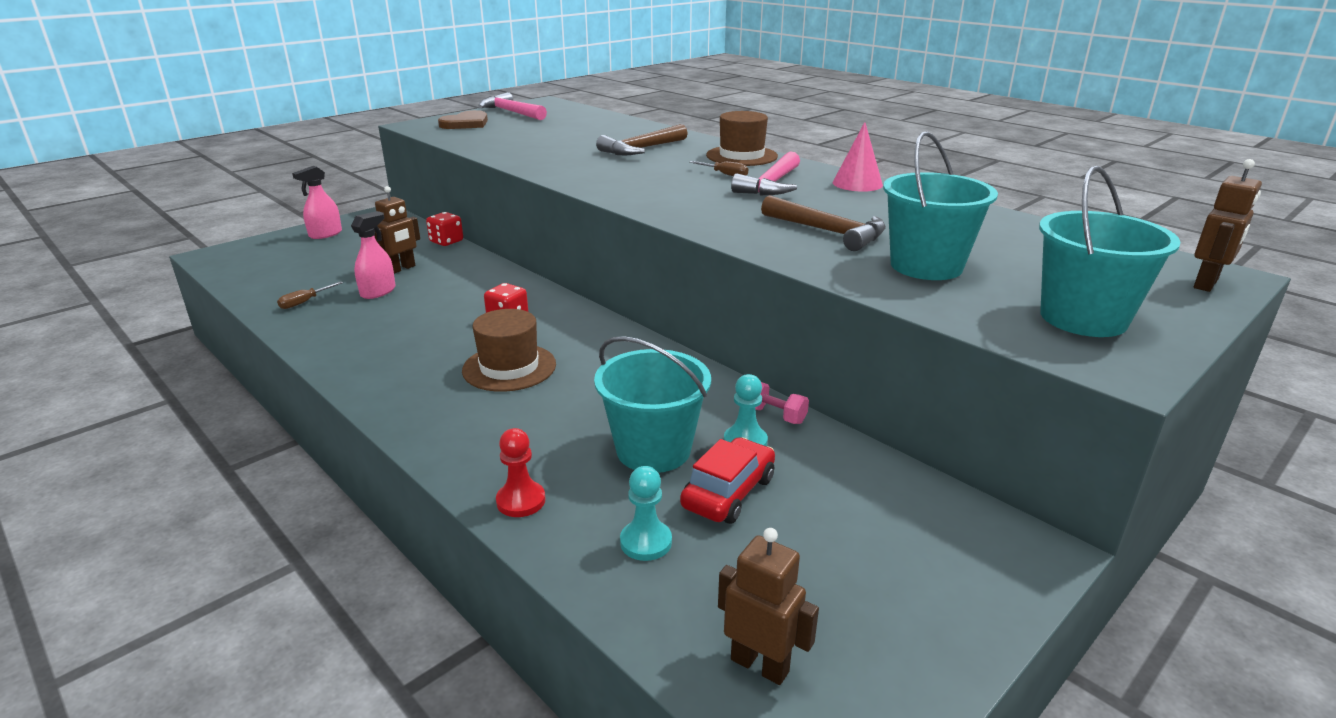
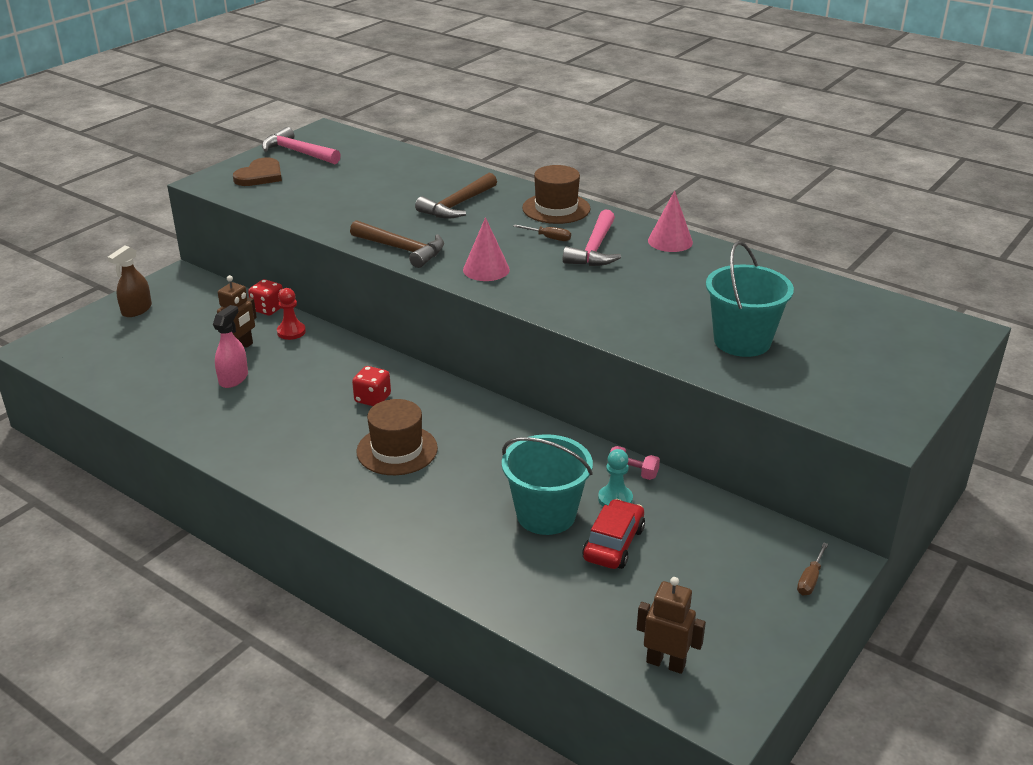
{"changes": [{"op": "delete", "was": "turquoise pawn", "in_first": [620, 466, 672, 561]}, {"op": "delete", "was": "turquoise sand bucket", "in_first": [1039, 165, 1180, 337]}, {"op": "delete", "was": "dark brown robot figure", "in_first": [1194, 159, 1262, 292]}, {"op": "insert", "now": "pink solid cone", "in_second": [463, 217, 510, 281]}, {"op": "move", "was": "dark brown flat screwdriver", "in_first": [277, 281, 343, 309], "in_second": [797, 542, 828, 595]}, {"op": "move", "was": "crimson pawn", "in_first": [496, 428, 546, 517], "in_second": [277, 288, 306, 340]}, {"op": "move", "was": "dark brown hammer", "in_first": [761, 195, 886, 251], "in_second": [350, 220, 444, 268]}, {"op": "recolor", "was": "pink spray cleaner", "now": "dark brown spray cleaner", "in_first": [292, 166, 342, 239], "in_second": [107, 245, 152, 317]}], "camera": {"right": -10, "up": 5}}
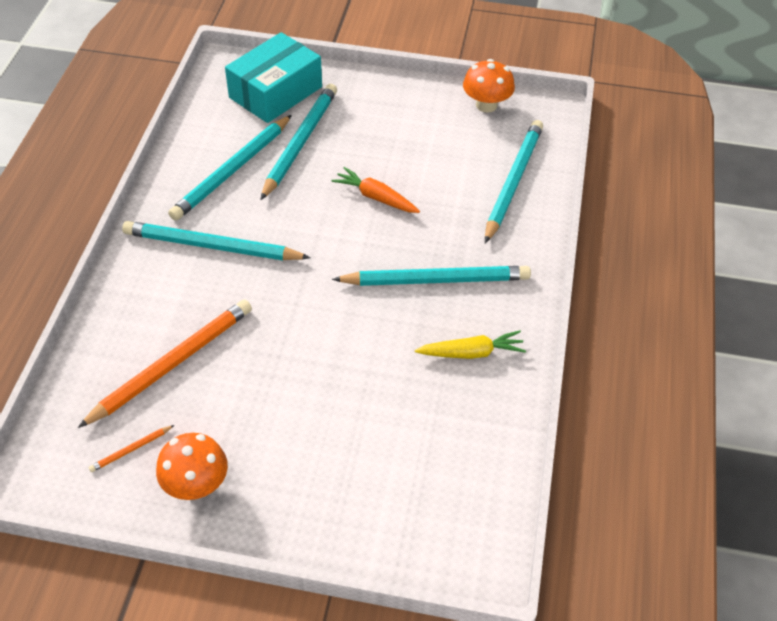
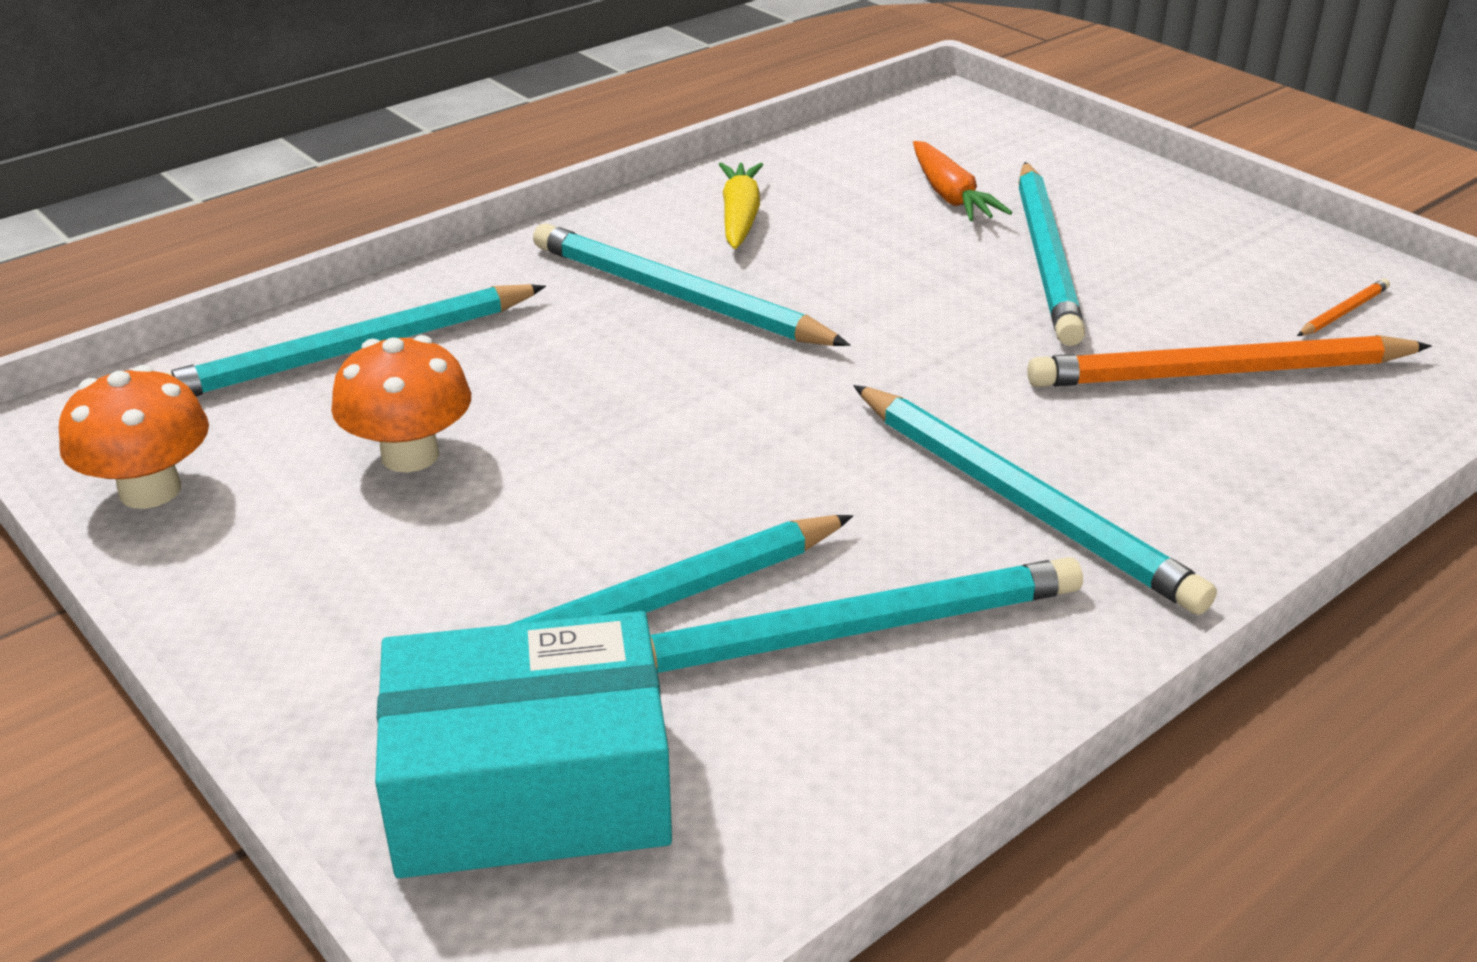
{"changes": [{"op": "insert", "now": "turquoise pencil", "in_second": [1018, 162, 1085, 346]}, {"op": "move", "was": "orange fungus", "in_first": [156, 433, 228, 500], "in_second": [331, 335, 471, 472]}, {"op": "move", "was": "orange carrot", "in_first": [331, 167, 420, 213], "in_second": [913, 141, 1012, 221]}, {"op": "rotate", "was": "orange pencil", "in_first": [89, 425, 174, 472], "in_second": [1297, 279, 1390, 336], "clockwise": -45}, {"op": "rotate", "was": "bright yellow carrot", "in_first": [415, 330, 526, 359], "in_second": [719, 162, 763, 249], "clockwise": 60}], "camera": {"right": -140, "up": -15}}
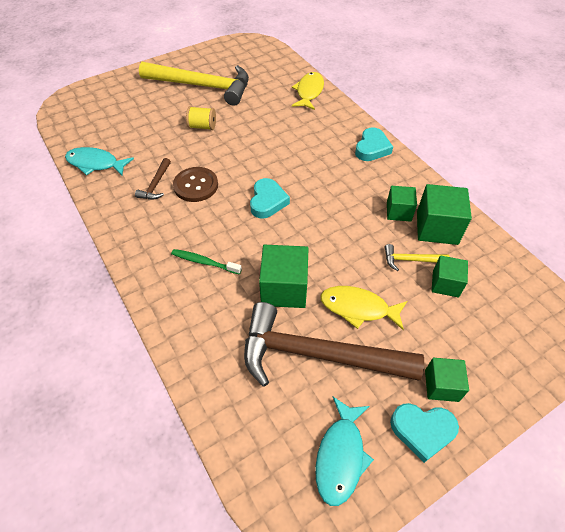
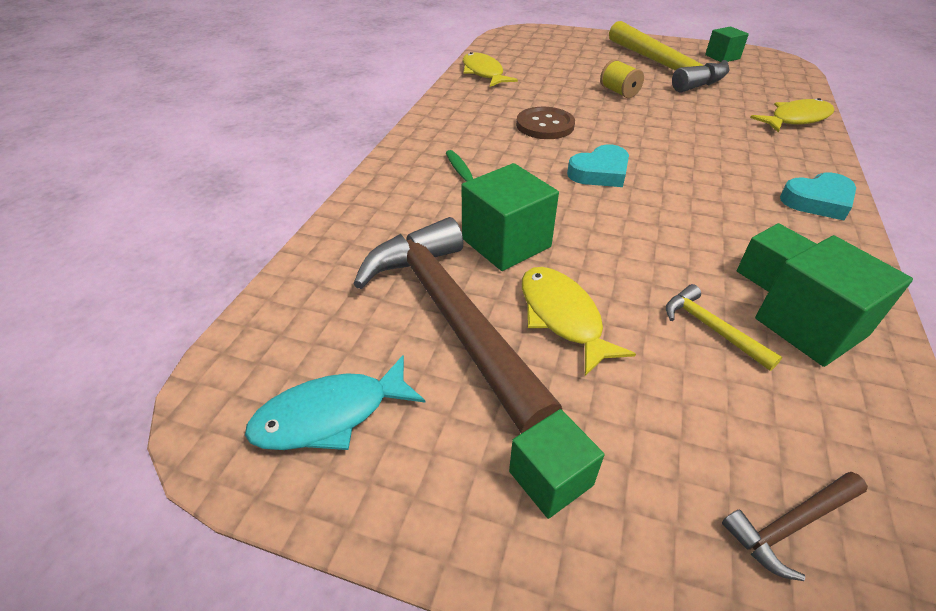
{"changes": [{"op": "delete", "was": "turquoise love heart", "in_first": [390, 403, 459, 463]}, {"op": "move", "was": "dark brown hammer", "in_first": [135, 158, 171, 200], "in_second": [722, 472, 868, 581]}, {"op": "move", "was": "leaf-green solid cube", "in_first": [432, 255, 468, 297], "in_second": [705, 26, 749, 62]}, {"op": "recolor", "was": "turquoise toy fish", "now": "bright yellow toy fish", "in_first": [65, 147, 134, 176], "in_second": [463, 52, 518, 87]}], "camera": {"right": 50, "up": -10}}
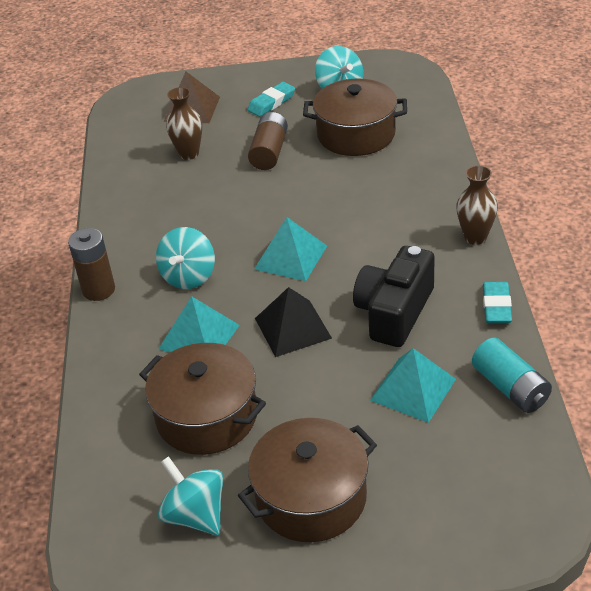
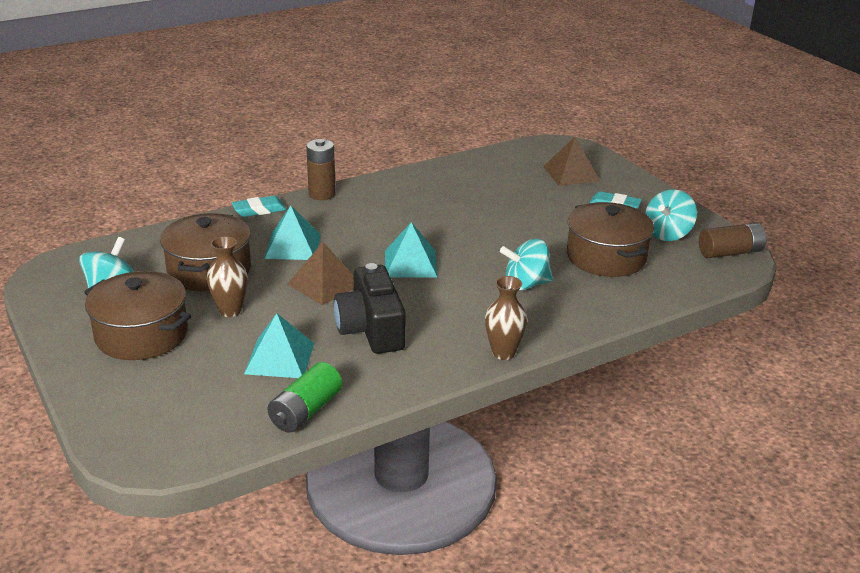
{"changes": [{"op": "move", "was": "turquoise toy top", "in_first": [156, 227, 215, 289], "in_second": [500, 239, 553, 291]}, {"op": "move", "was": "dark brown tall vase", "in_first": [166, 87, 202, 160], "in_second": [207, 236, 248, 317]}, {"op": "move", "was": "dark brown battery", "in_first": [248, 112, 288, 170], "in_second": [699, 223, 766, 258]}, {"op": "move", "was": "turquoise eraser", "in_first": [483, 282, 512, 323], "in_second": [232, 196, 286, 217]}, {"op": "recolor", "was": "jet-black pyramid", "now": "dark brown pyramid", "in_first": [255, 287, 332, 357], "in_second": [287, 242, 354, 305]}, {"op": "recolor", "was": "turquoise battery", "now": "leaf-green battery", "in_first": [472, 338, 552, 413], "in_second": [267, 362, 342, 433]}, {"op": "rotate", "was": "jet-black photo camera", "in_first": [353, 246, 435, 347], "in_second": [334, 263, 406, 354], "clockwise": -105}], "camera": {"right": 60, "up": -10}}
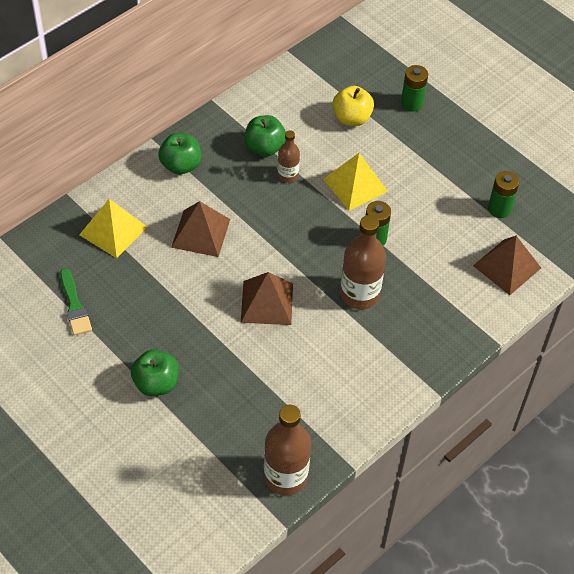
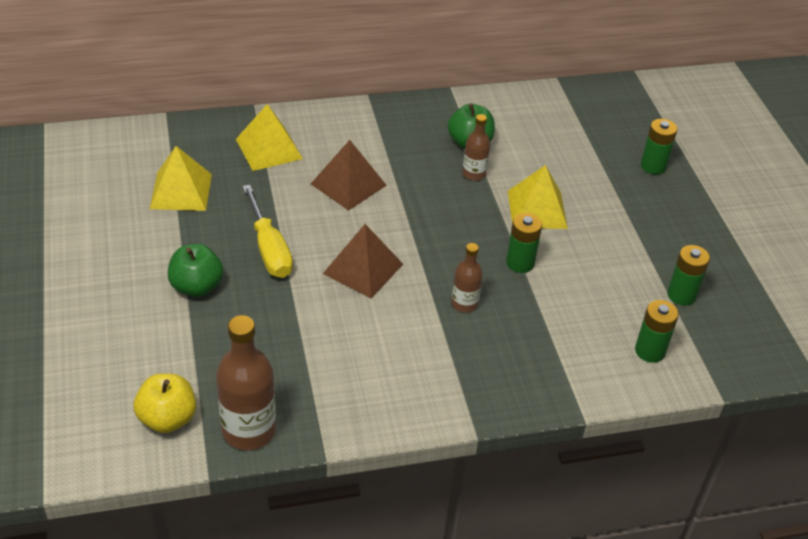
{"changes": [{"op": "delete", "was": "leaf-green apple fruit", "in_first": [158, 133, 201, 175]}, {"op": "insert", "now": "bright yellow flat screwdriver", "in_second": [242, 185, 293, 278]}, {"op": "move", "was": "bright yellow apple fruit", "in_first": [332, 86, 374, 126], "in_second": [134, 373, 196, 433]}, {"op": "replace", "was": "leaf-green paintbrush", "now": "bright yellow pyramid", "in_first": [60, 268, 92, 335], "in_second": [150, 146, 212, 211]}, {"op": "replace", "was": "dark brown pyramid", "now": "leaf-green battery", "in_first": [473, 236, 541, 295], "in_second": [635, 300, 679, 363]}, {"op": "resize", "was": "dark brown drink bottle", "in_first": [340, 215, 386, 309], "in_second": [452, 243, 483, 313], "ratio": 0.56}], "camera": {"right": 30, "up": -10}}
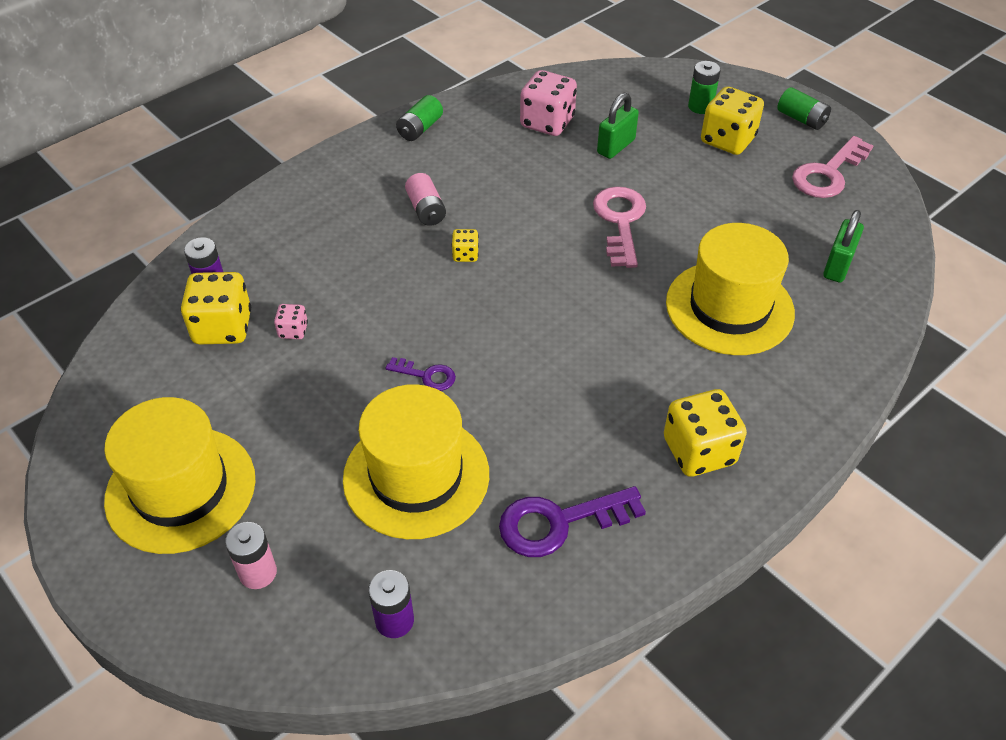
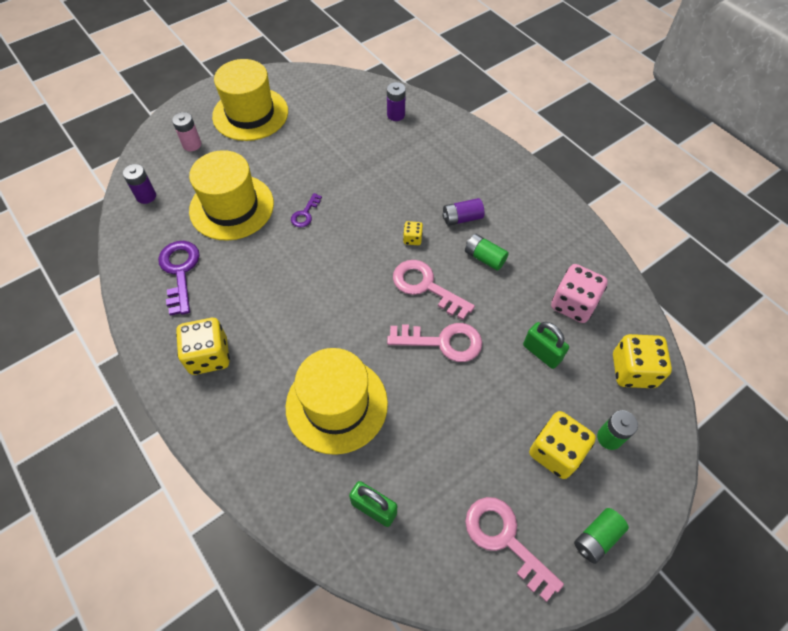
{"changes": [{"op": "delete", "was": "pink game die", "in_first": [274, 304, 308, 339]}, {"op": "insert", "now": "pink key", "in_second": [393, 260, 475, 320]}, {"op": "move", "was": "bright yellow game die", "in_first": [181, 272, 251, 344], "in_second": [613, 334, 672, 388]}, {"op": "move", "was": "leaf-green battery", "in_first": [396, 95, 443, 141], "in_second": [465, 234, 509, 271]}, {"op": "recolor", "was": "pink battery", "now": "purple battery", "in_first": [405, 173, 446, 226], "in_second": [442, 198, 484, 226]}], "camera": {"right": 95, "up": 10}}
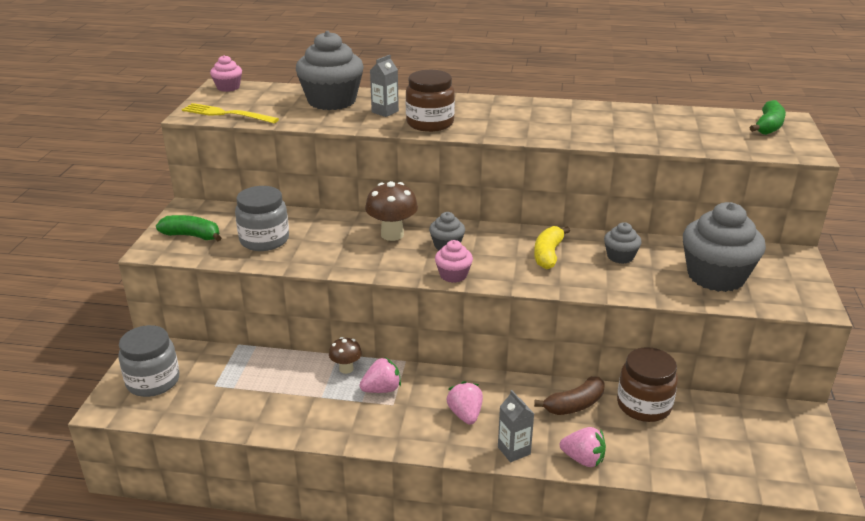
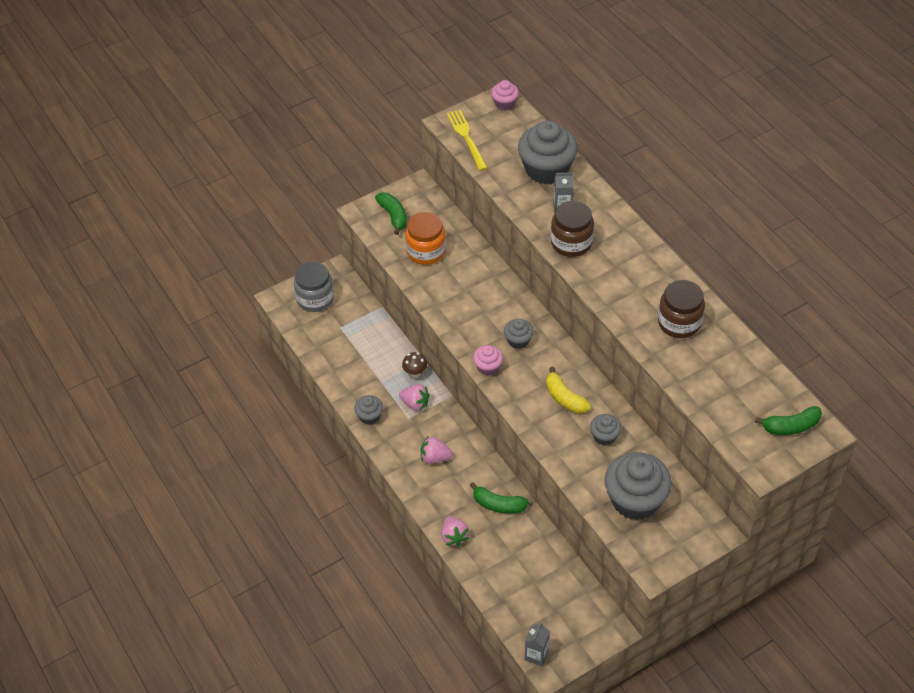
{"changes": [{"op": "delete", "was": "dark brown fungus", "in_first": [365, 181, 418, 241]}, {"op": "insert", "now": "gray cupcake", "in_second": [354, 395, 383, 425]}, {"op": "move", "was": "gray milk carton", "in_first": [498, 390, 534, 462], "in_second": [525, 622, 550, 666]}, {"op": "move", "was": "dark brown jam jar", "in_first": [617, 347, 678, 422], "in_second": [658, 280, 705, 338]}, {"op": "recolor", "was": "gray jam jar", "now": "orange jam jar", "in_first": [235, 186, 289, 251], "in_second": [405, 212, 446, 265]}, {"op": "recolor", "was": "dark brown banana", "now": "leaf-green banana", "in_first": [534, 376, 605, 415], "in_second": [470, 482, 529, 514]}, {"op": "rotate", "was": "pink strawberry", "in_first": [447, 381, 483, 425], "in_second": [421, 436, 452, 464], "clockwise": -120}, {"op": "rotate", "was": "bright yellow banana", "in_first": [534, 226, 570, 269], "in_second": [546, 367, 591, 413], "clockwise": -105}], "camera": {"right": 50, "up": 20}}
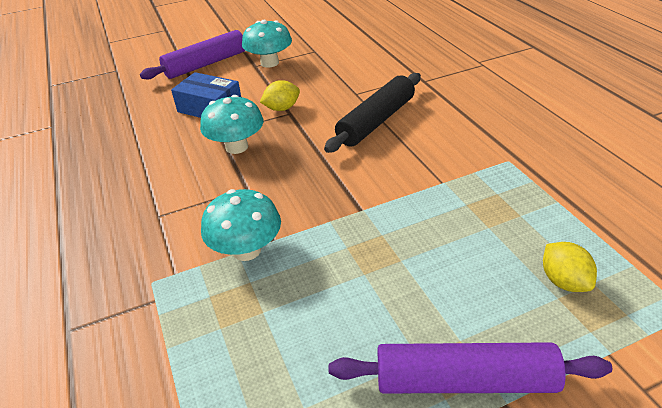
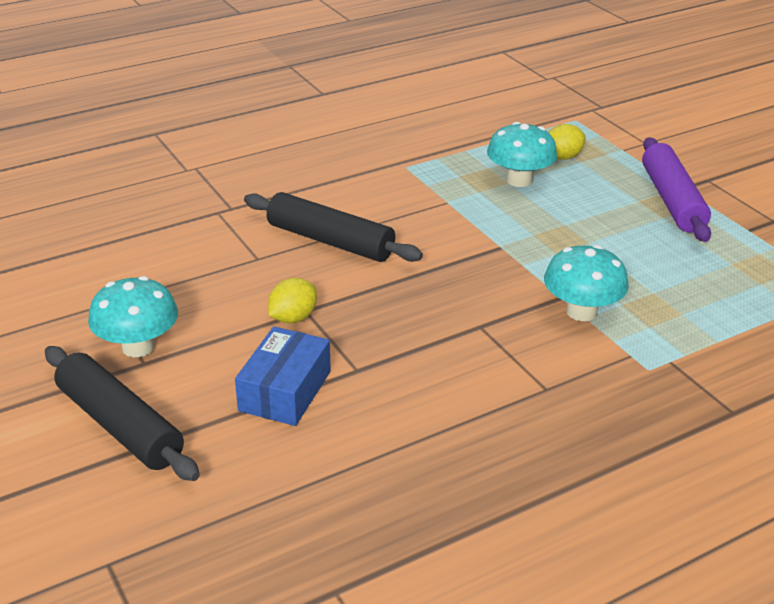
{"changes": [{"op": "move", "was": "turquoise fungus", "in_first": [200, 95, 264, 154], "in_second": [487, 122, 557, 187]}, {"op": "recolor", "was": "purple pastry roller", "now": "jet-black pastry roller", "in_first": [140, 30, 245, 80], "in_second": [45, 346, 200, 481]}, {"op": "rotate", "was": "bright yellow lemon", "in_first": [260, 80, 300, 111], "in_second": [268, 278, 317, 323], "clockwise": 75}], "camera": {"right": -100, "up": -5}}
